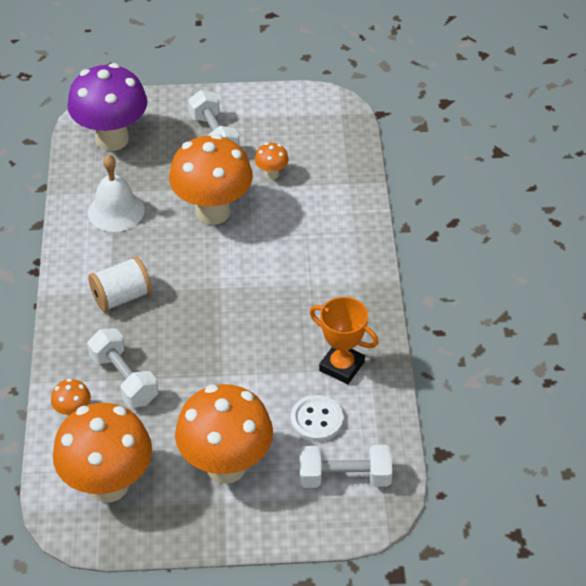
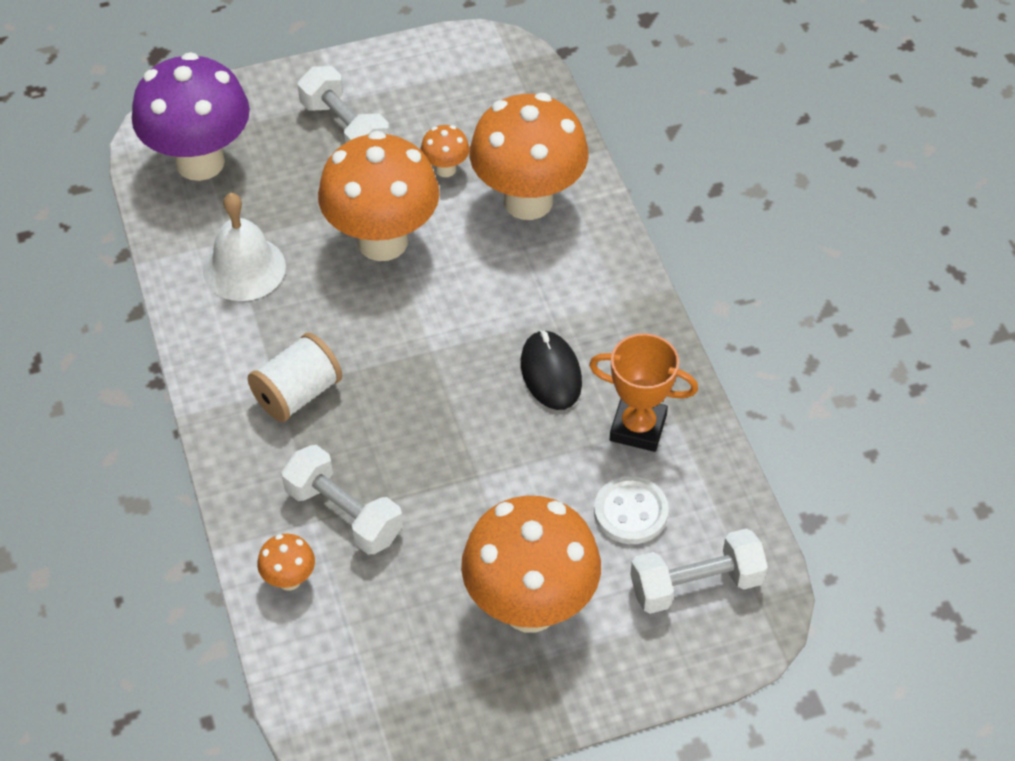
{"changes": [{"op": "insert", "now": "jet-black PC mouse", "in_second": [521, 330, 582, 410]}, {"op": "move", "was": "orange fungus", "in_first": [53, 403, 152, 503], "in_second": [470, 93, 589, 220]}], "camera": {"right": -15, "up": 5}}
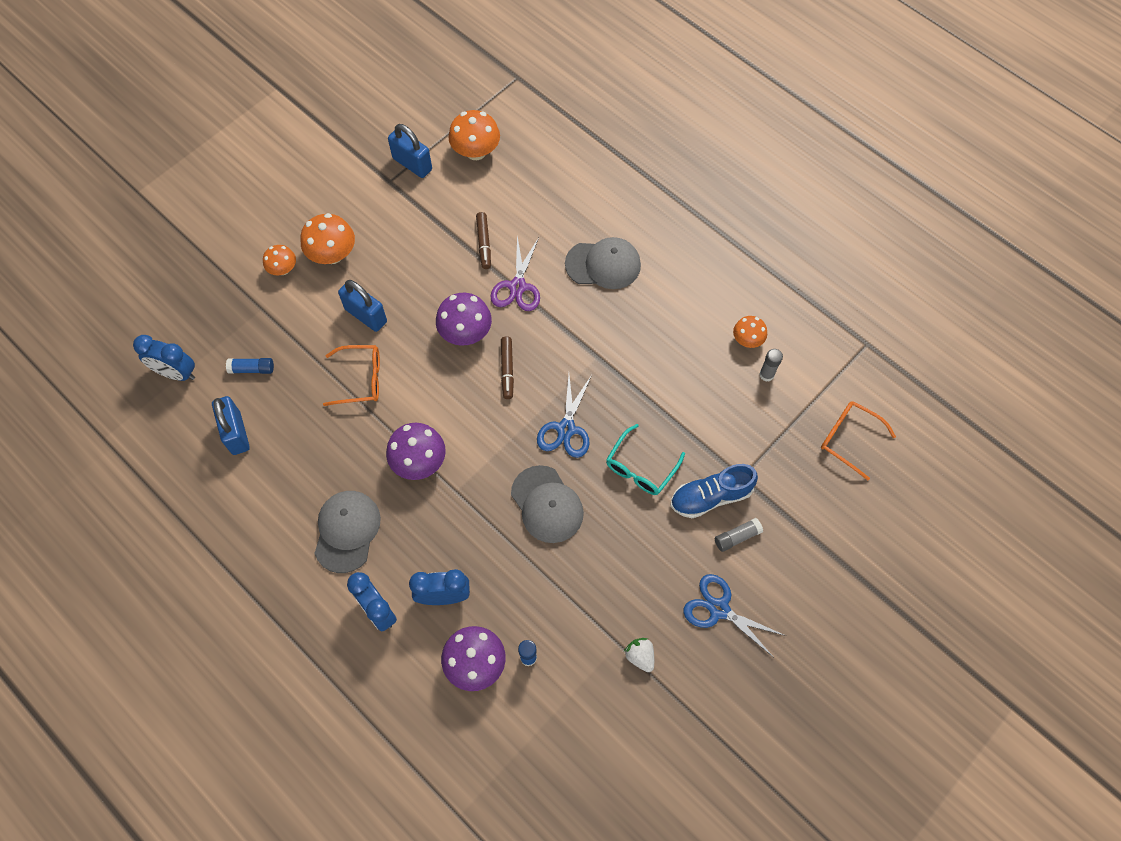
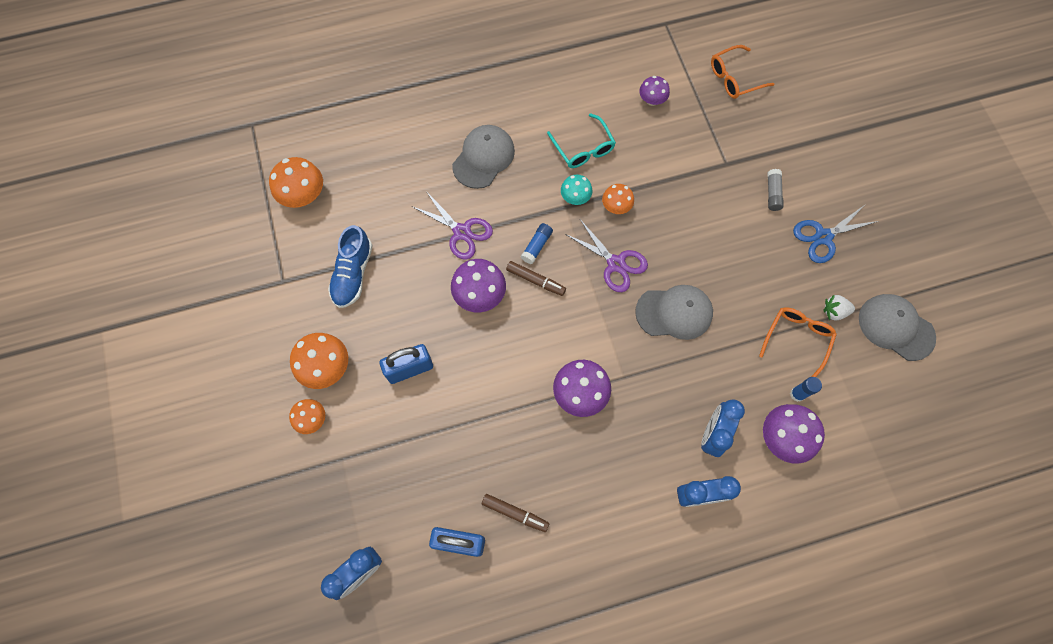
{"changes": [{"op": "delete", "was": "cobalt small lock", "in_first": [388, 124, 432, 178]}, {"op": "insert", "now": "turquoise fungus", "in_second": [561, 175, 592, 205]}, {"op": "move", "was": "cobalt stick of glue", "in_first": [226, 358, 274, 374], "in_second": [521, 223, 553, 264]}, {"op": "move", "was": "gray peaked cap", "in_first": [314, 491, 381, 573], "in_second": [859, 294, 936, 361]}, {"op": "move", "was": "orange glasses", "in_first": [323, 345, 380, 406], "in_second": [759, 307, 837, 377]}, {"op": "move", "was": "dark brown felt pen", "in_first": [476, 212, 491, 269], "in_second": [482, 494, 549, 532]}, {"op": "move", "was": "turquoise glasses", "in_first": [606, 424, 685, 495], "in_second": [547, 113, 616, 168]}, {"op": "move", "was": "cobalt lace-up shoe", "in_first": [671, 464, 758, 518], "in_second": [328, 225, 373, 308]}, {"op": "move", "was": "orange fungus", "in_first": [733, 316, 767, 348], "in_second": [602, 184, 634, 214]}, {"op": "replace", "was": "gray stick of glue", "now": "purple fungus", "in_first": [759, 349, 783, 382], "in_second": [639, 76, 670, 106]}, {"op": "recolor", "was": "cobalt pair of scissors", "now": "purple pair of scissors", "in_first": [537, 375, 592, 458], "in_second": [565, 221, 648, 292]}], "camera": {"right": -60, "up": 5}}
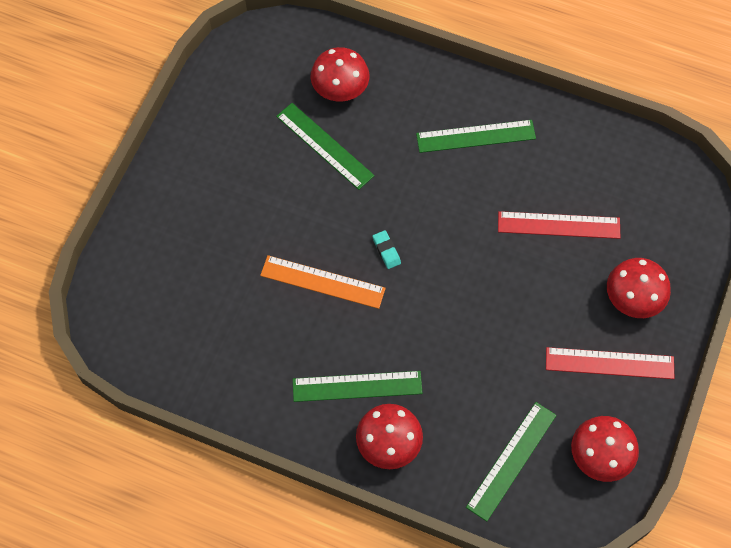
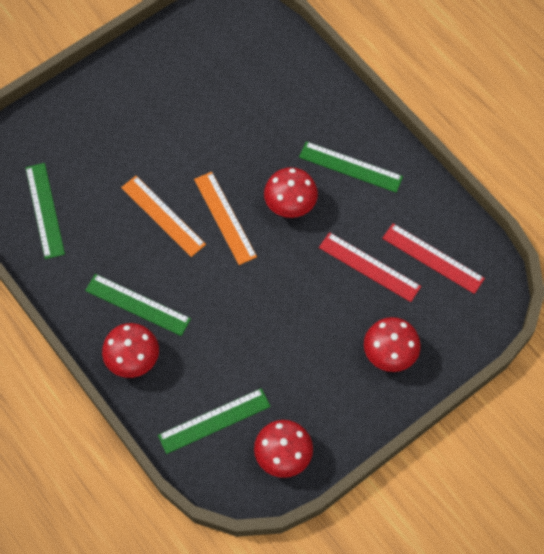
{"changes": [{"op": "move", "was": "leaf-green ruler", "in_first": [276, 103, 375, 190], "in_second": [26, 163, 65, 259]}, {"op": "move", "was": "crimson fungus", "in_first": [310, 47, 370, 102], "in_second": [264, 167, 318, 218]}, {"op": "move", "was": "crimson ruler", "in_first": [546, 347, 674, 379], "in_second": [382, 223, 485, 294]}, {"op": "replace", "was": "turquoise eraser", "now": "orange ruler", "in_first": [372, 230, 401, 269], "in_second": [194, 172, 257, 265]}], "camera": {"right": 30, "up": 0}}
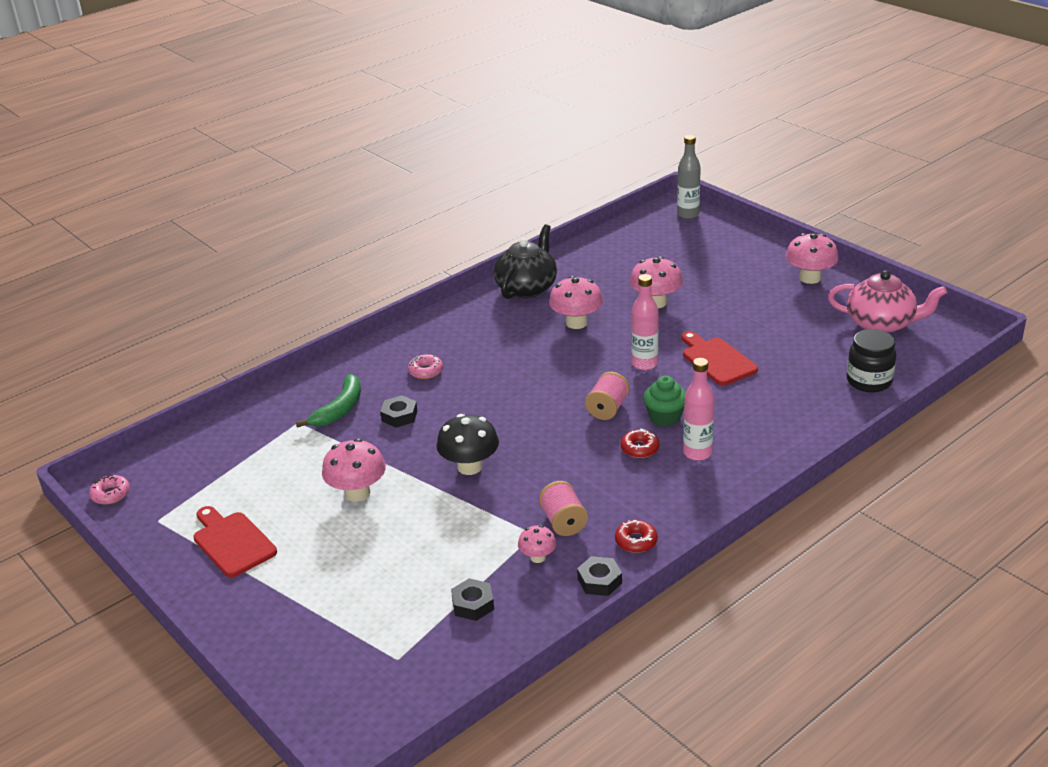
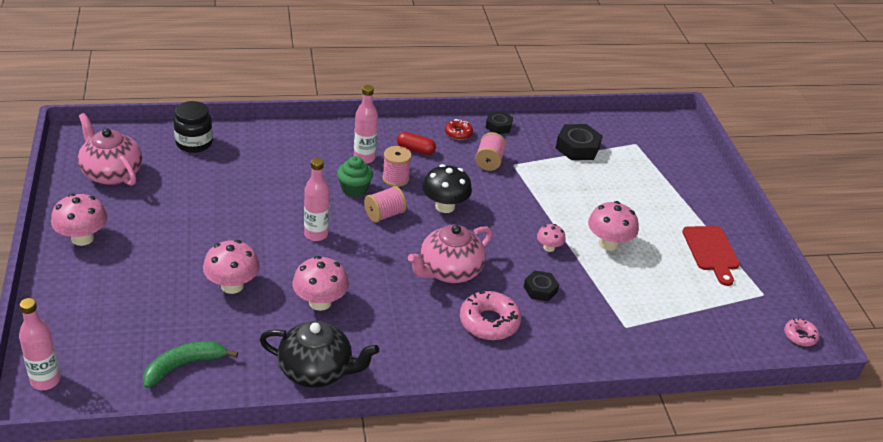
{"changes": [{"op": "delete", "was": "crimson bread board", "in_first": [681, 331, 758, 385]}, {"op": "insert", "now": "crimson pill", "in_second": [397, 132, 436, 155]}, {"op": "insert", "now": "pink teapot", "in_second": [408, 224, 492, 283]}, {"op": "move", "was": "leaf-green banana", "in_first": [296, 374, 361, 428], "in_second": [143, 341, 238, 388]}, {"op": "move", "was": "jet-black fungus", "in_first": [436, 414, 499, 475], "in_second": [423, 164, 472, 213]}, {"op": "move", "was": "pink fungus", "in_first": [518, 525, 556, 563], "in_second": [537, 224, 566, 252]}, {"op": "replace", "was": "crimson doughnut", "now": "pink reel of thread", "in_first": [620, 429, 659, 458], "in_second": [382, 146, 412, 187]}, {"op": "recolor", "was": "gray drink bottle", "now": "pink drink bottle", "in_first": [677, 135, 701, 219], "in_second": [19, 298, 60, 390]}, {"op": "rotate", "was": "jet-black teapot", "in_first": [494, 224, 557, 299], "in_second": [259, 321, 379, 388], "clockwise": -135}, {"op": "resize", "was": "pink doughnut", "in_first": [408, 354, 443, 379], "in_second": [460, 291, 521, 340], "ratio": 1.76}, {"op": "resize", "was": "jet-black hex nut", "in_first": [451, 578, 494, 621], "in_second": [556, 124, 603, 160], "ratio": 1.59}], "camera": {"right": -155, "up": 5}}
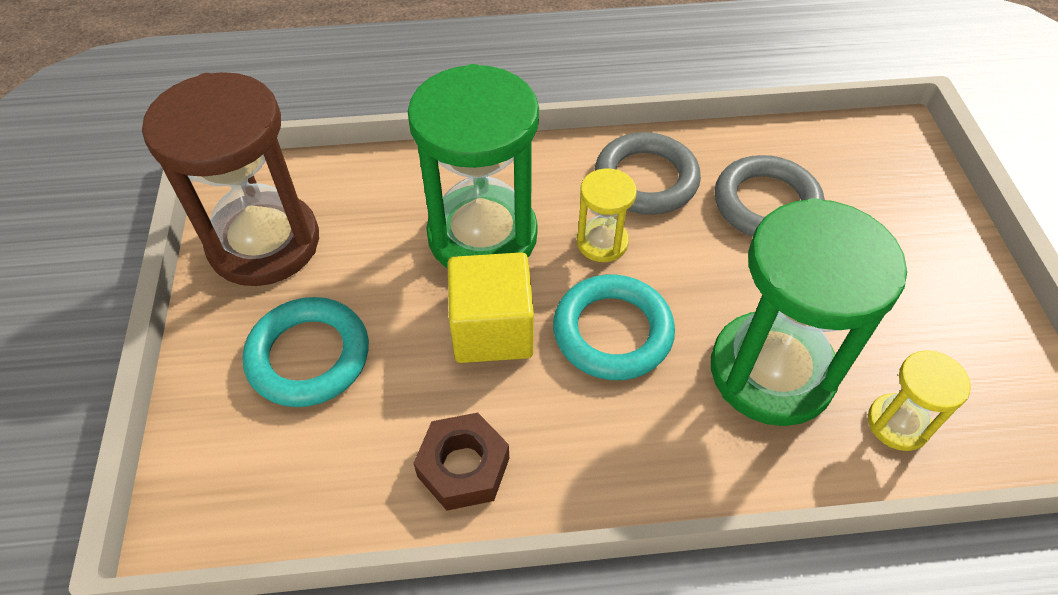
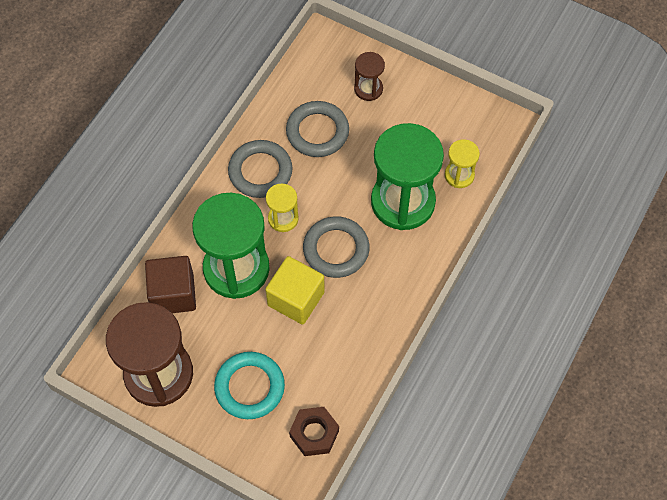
{"changes": [{"op": "insert", "now": "dark brown solid cube", "in_second": [145, 256, 196, 313]}, {"op": "insert", "now": "dark brown hourglass", "in_second": [354, 52, 385, 101]}, {"op": "move", "was": "dark brown hex nut", "in_first": [413, 413, 509, 511], "in_second": [289, 407, 339, 456]}, {"op": "recolor", "was": "turquoise ring", "now": "gray ring", "in_first": [553, 274, 675, 380], "in_second": [303, 216, 369, 278]}], "camera": {"right": -55, "up": 10}}
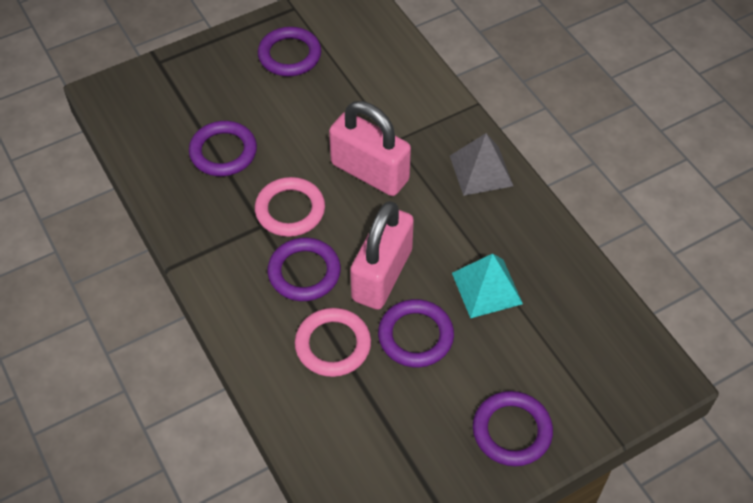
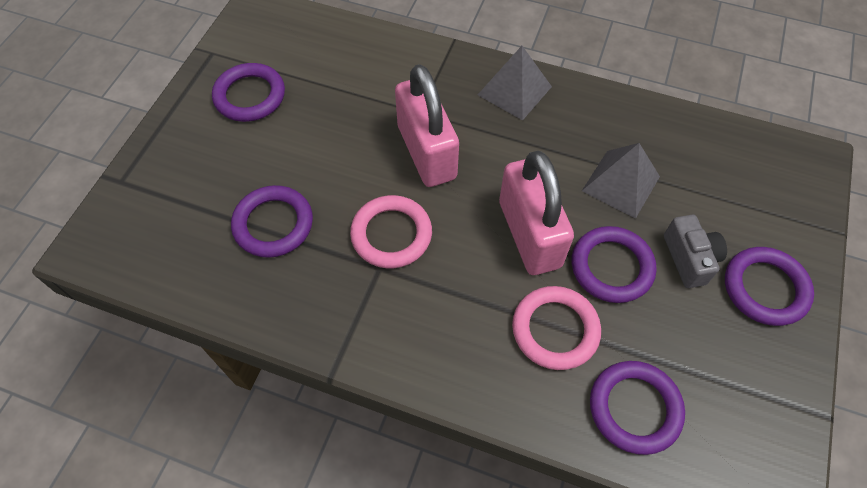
{"changes": [{"op": "insert", "now": "gray photo camera", "in_second": [664, 215, 727, 288]}, {"op": "move", "was": "purple ring", "in_first": [267, 237, 341, 301], "in_second": [590, 361, 685, 455]}, {"op": "recolor", "was": "turquoise pyramid", "now": "gray pyramid", "in_first": [452, 254, 523, 318], "in_second": [582, 143, 660, 219]}, {"op": "rotate", "was": "pink small lock", "in_first": [329, 101, 411, 196], "in_second": [395, 64, 459, 187], "clockwise": 75}], "camera": {"right": -40, "up": 5}}
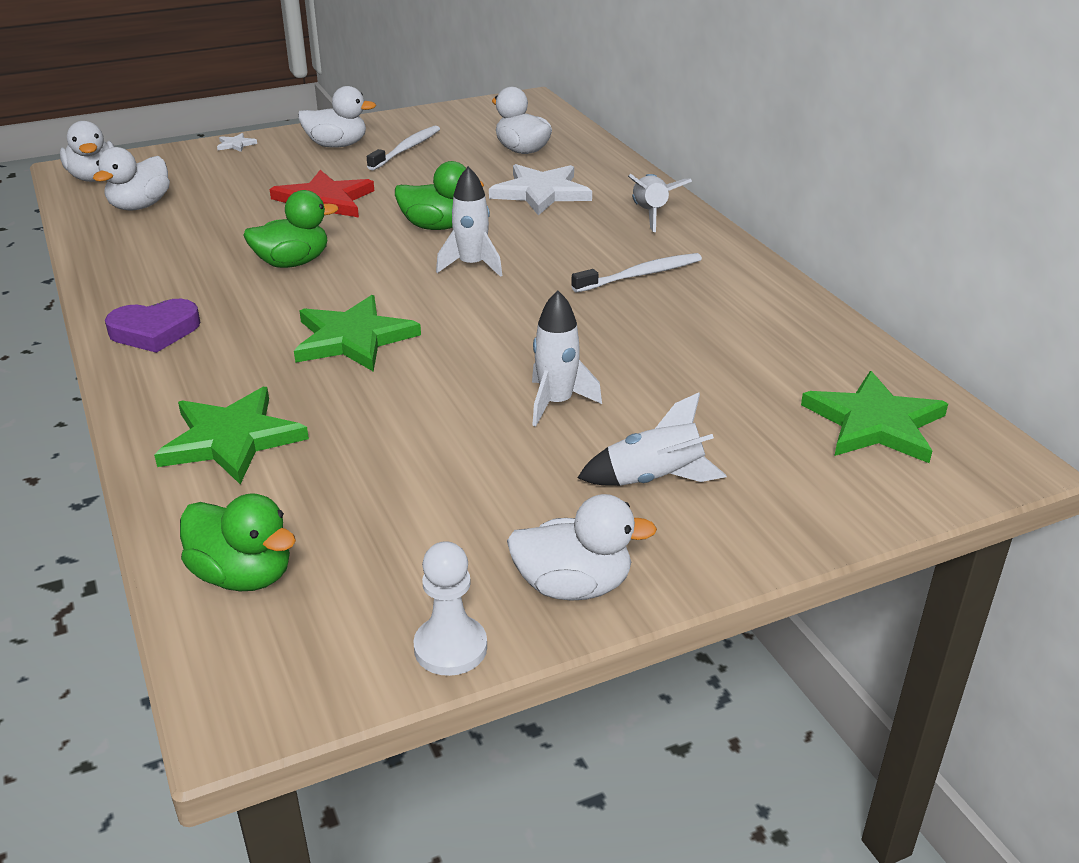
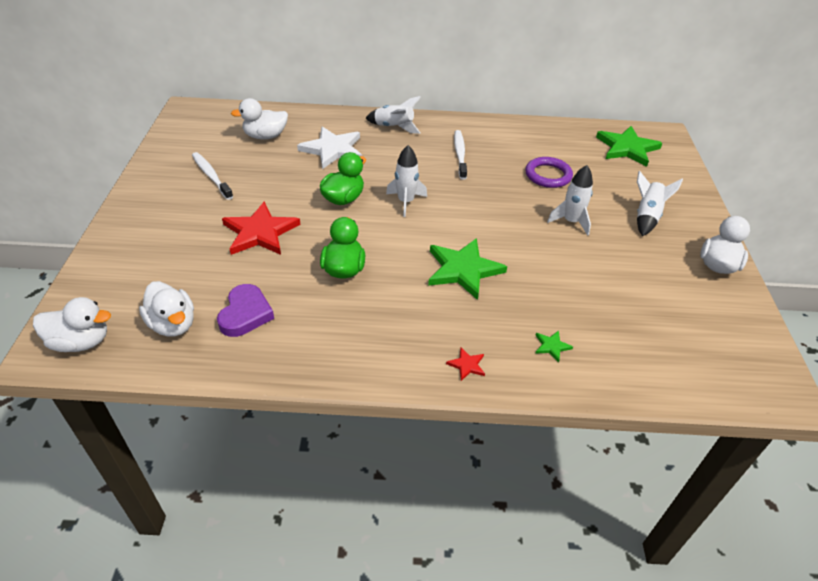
{"changes": [{"op": "delete", "was": "leaf-green rubber duck", "in_first": [180, 493, 296, 591]}, {"op": "delete", "was": "white star shape", "in_first": [217, 133, 257, 152]}, {"op": "delete", "was": "white rubber duck", "in_first": [298, 86, 376, 148]}, {"op": "delete", "was": "white pawn", "in_first": [413, 541, 487, 676]}, {"op": "insert", "now": "crimson star shape", "in_second": [446, 348, 485, 381]}, {"op": "insert", "now": "purple ring", "in_second": [525, 157, 573, 188]}, {"op": "move", "was": "purple love heart", "in_first": [105, 299, 200, 353], "in_second": [217, 284, 274, 337]}, {"op": "resize", "was": "leaf-green star shape", "in_first": [154, 387, 309, 484], "in_second": [535, 331, 573, 362], "ratio": 0.43}], "camera": {"right": -65, "up": 10}}
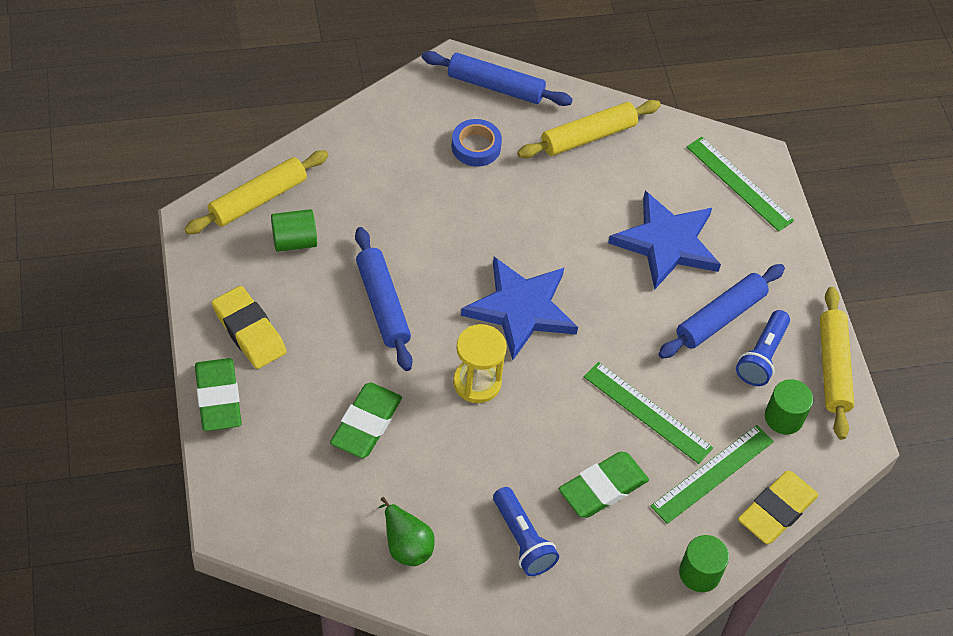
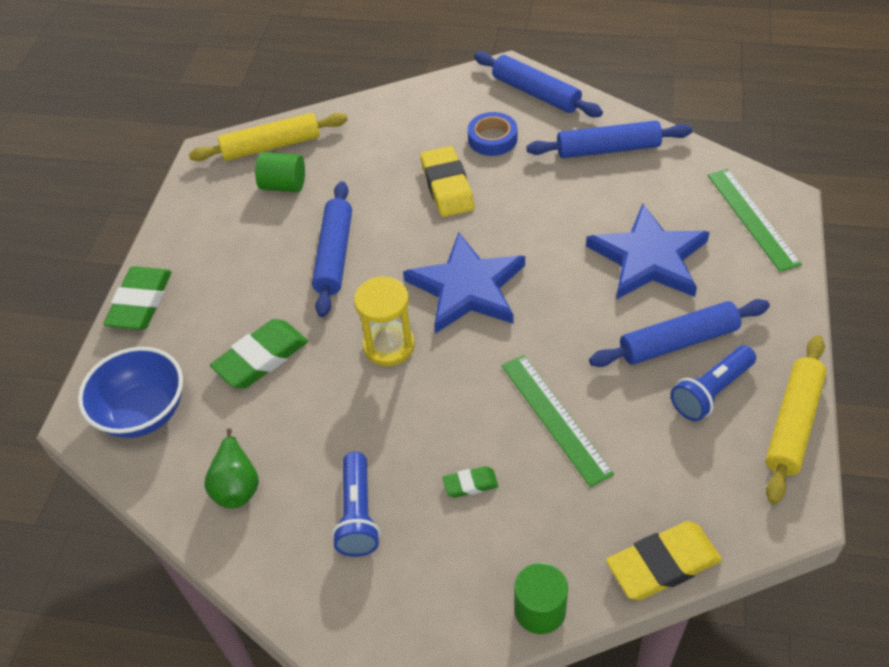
{"changes": [{"op": "delete", "was": "leaf-green ruler", "in_first": [651, 425, 774, 524]}, {"op": "delete", "was": "leaf-green solid cylinder", "in_first": [765, 379, 813, 435]}, {"op": "insert", "now": "cobalt serving bowl", "in_second": [78, 347, 183, 438]}, {"op": "move", "was": "bright yellow eraser", "in_first": [212, 286, 287, 369], "in_second": [421, 146, 475, 217]}, {"op": "recolor", "was": "bright yellow pastry roller", "now": "cobalt pastry roller", "in_first": [517, 100, 661, 158], "in_second": [526, 121, 692, 158]}, {"op": "resize", "was": "leaf-green eraser", "in_first": [559, 452, 649, 518], "in_second": [442, 466, 498, 498], "ratio": 0.51}], "camera": {"right": 30, "up": -5}}
